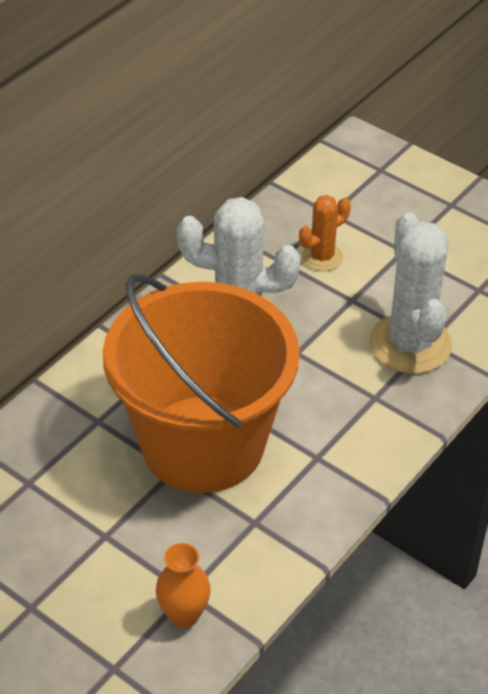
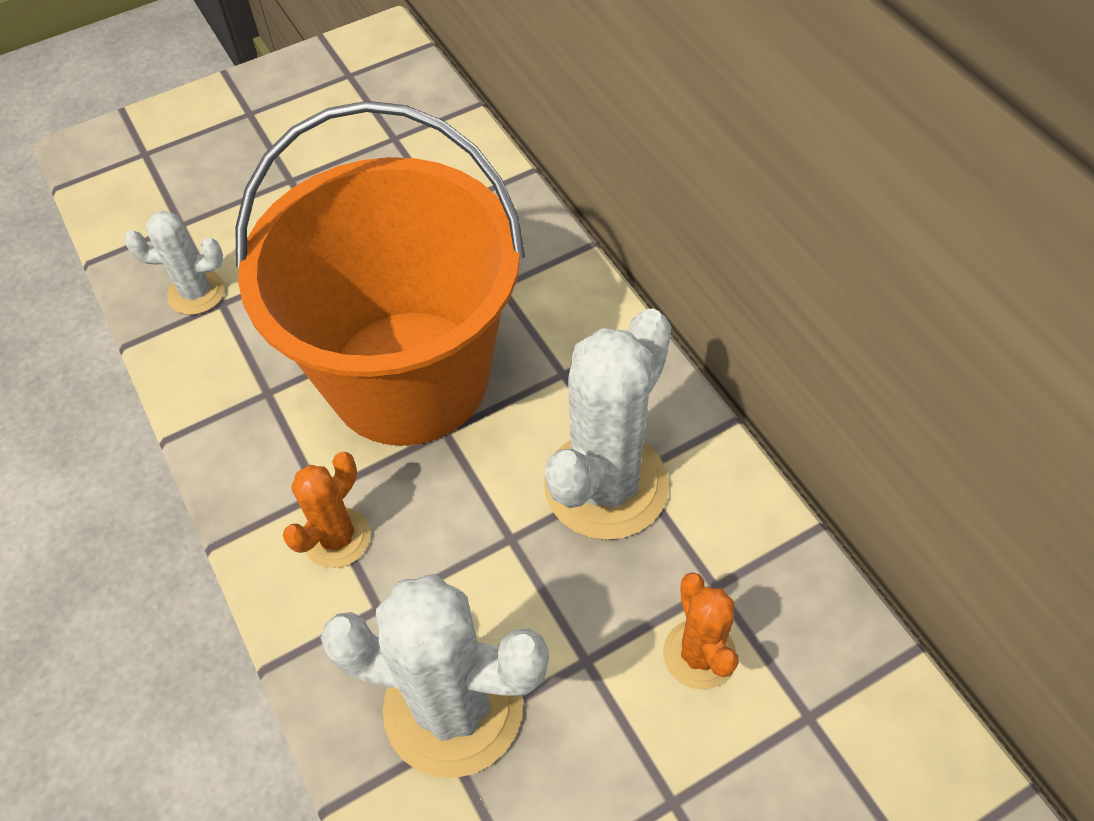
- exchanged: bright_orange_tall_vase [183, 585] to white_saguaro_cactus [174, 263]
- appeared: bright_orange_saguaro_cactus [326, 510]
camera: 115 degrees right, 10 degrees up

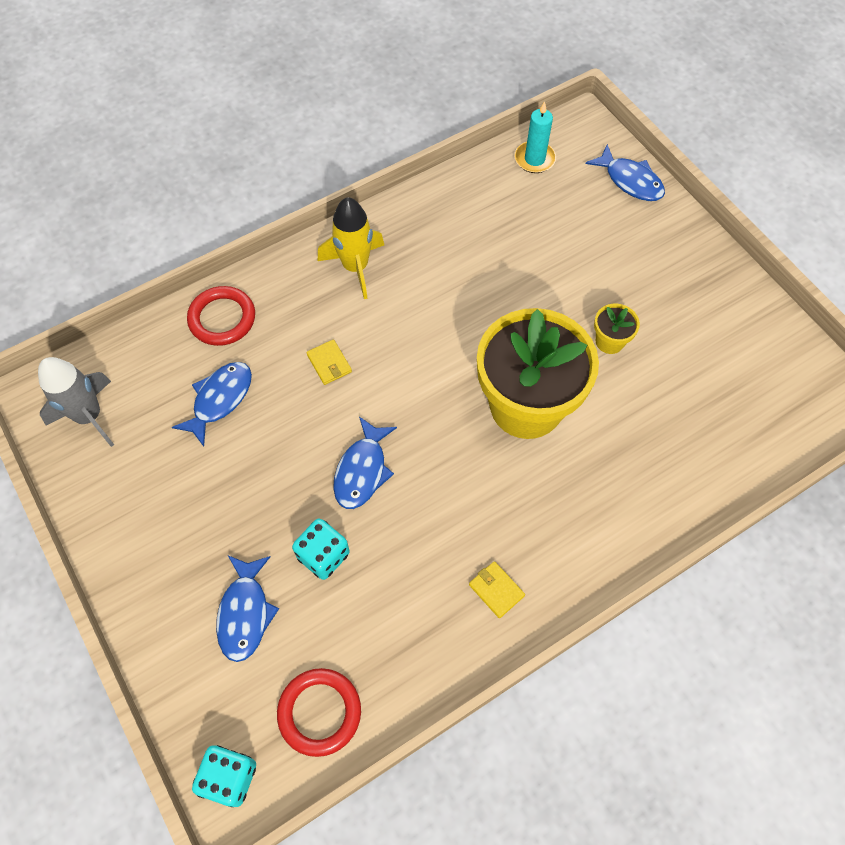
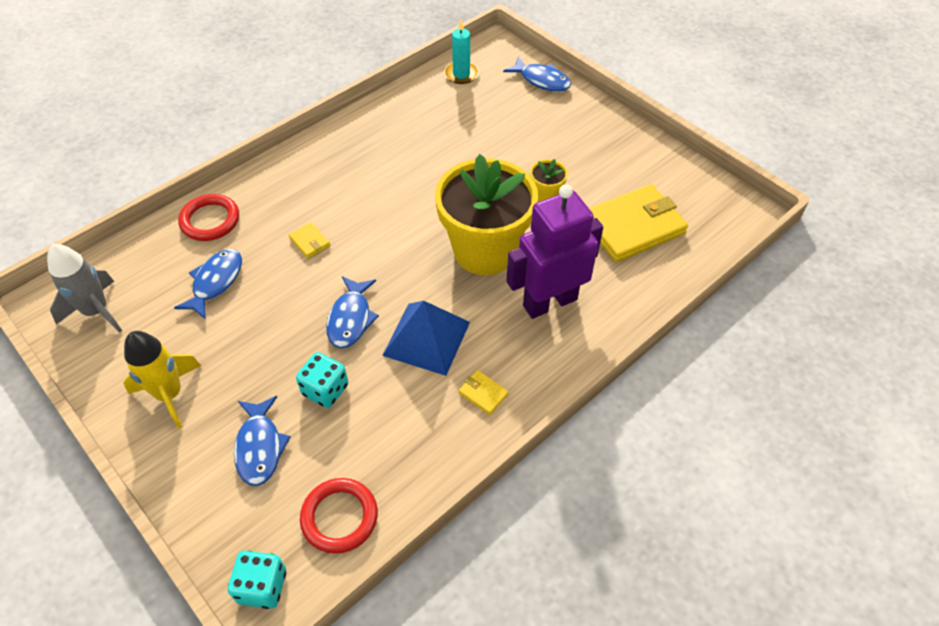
- relocated: golden_rocket [351, 248] to [162, 380]
- appeared: cobalt_solid_pyramid [426, 338]
- appeared: violet_toy_robot [554, 251]
- appeared: golden_card_wallet [638, 223]
camera: 10 degrees left, 10 degrees down

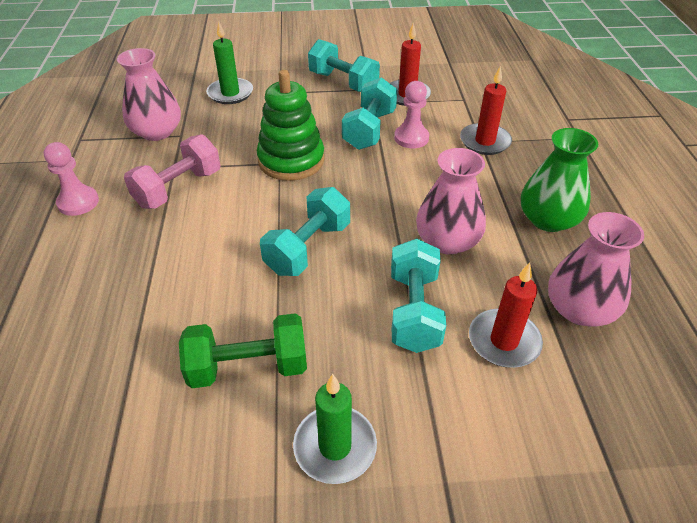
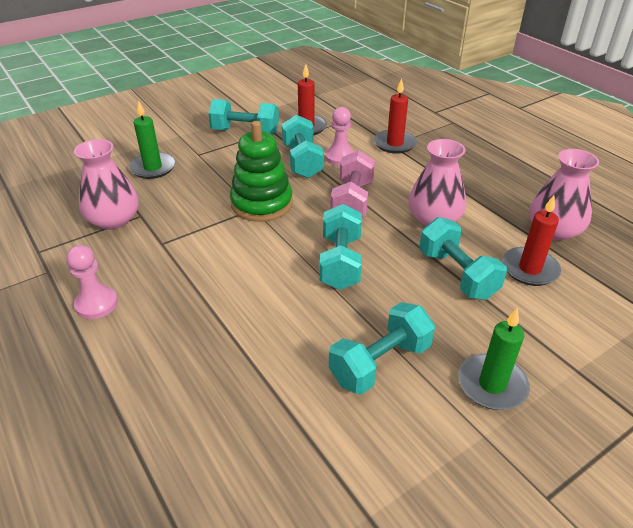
- relocated: pink_hand_weight [172, 171] to [352, 183]
- colour: leaf-green_hand_weight [243, 350] to teal_hand_weight [382, 348]
- missing: leaf-green_tall_vase [559, 180]
camera: 30 degrees left, 5 degrees down

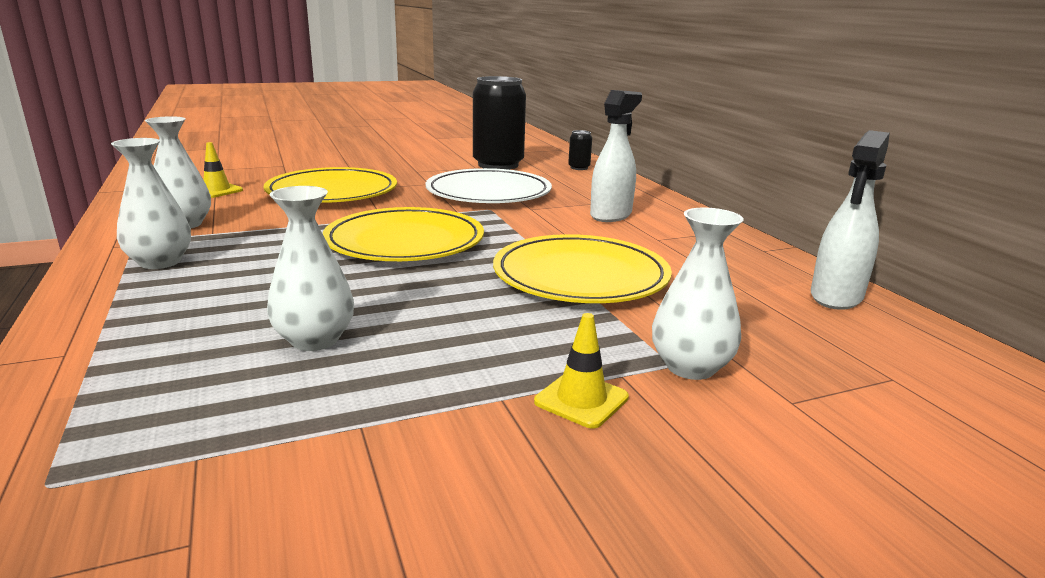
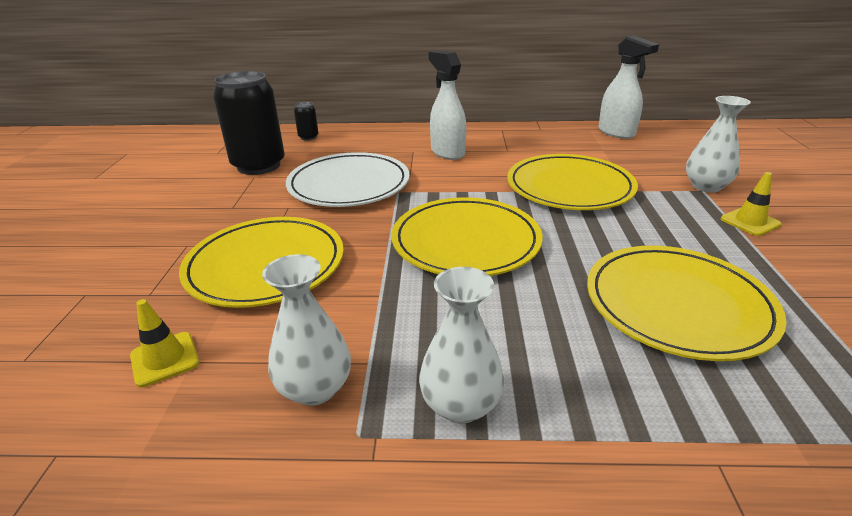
- exchanged: white_tall_vase [310, 268] to golden_dinner_plate [686, 303]
camera: 65 degrees left, 10 degrees up

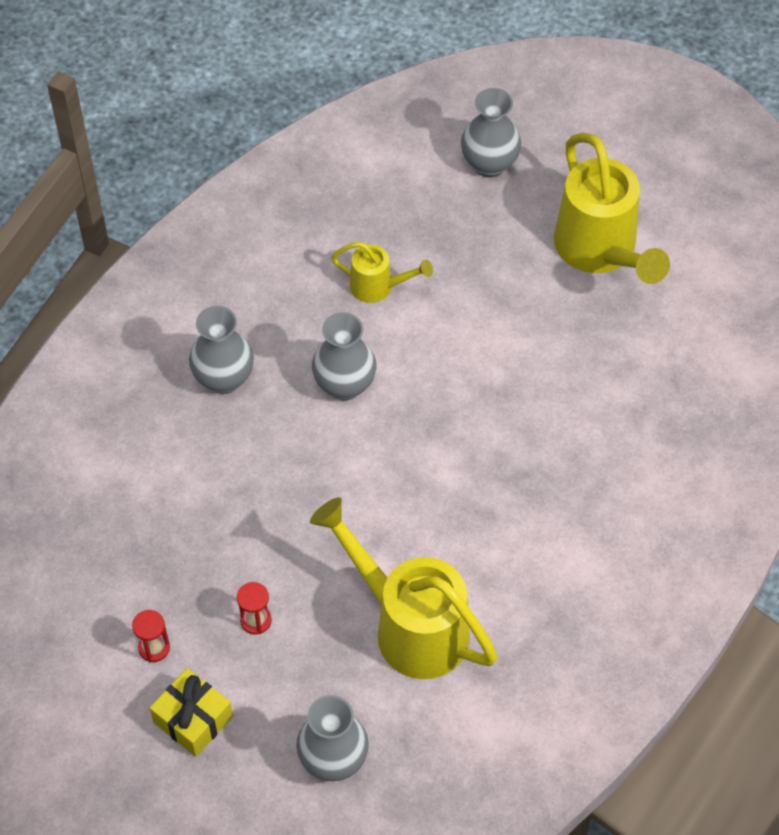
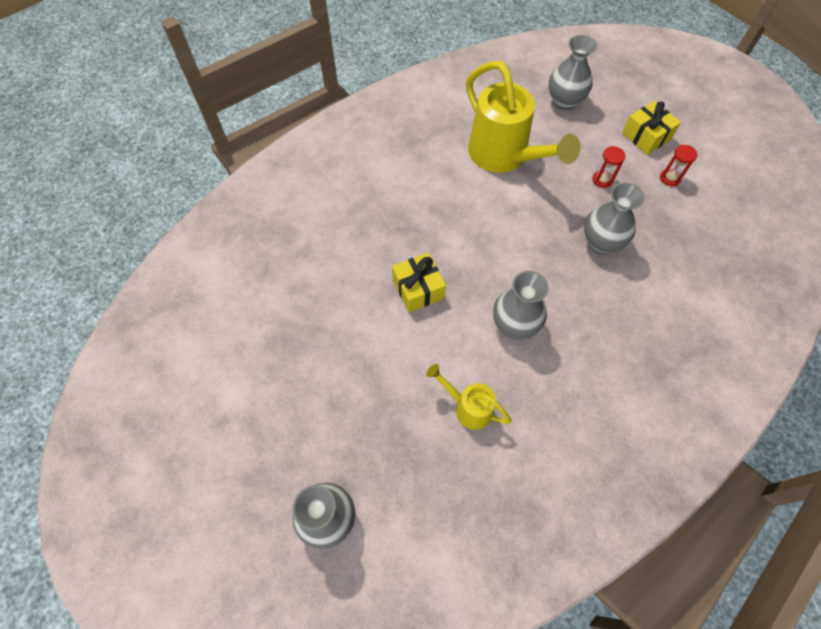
- relocated: gray_tall_vase [221, 350] to [614, 218]
- missing: golden_watering_pot [612, 208]
- appeared: golden_present [419, 282]
camera: 165 degrees left, 5 degrees up

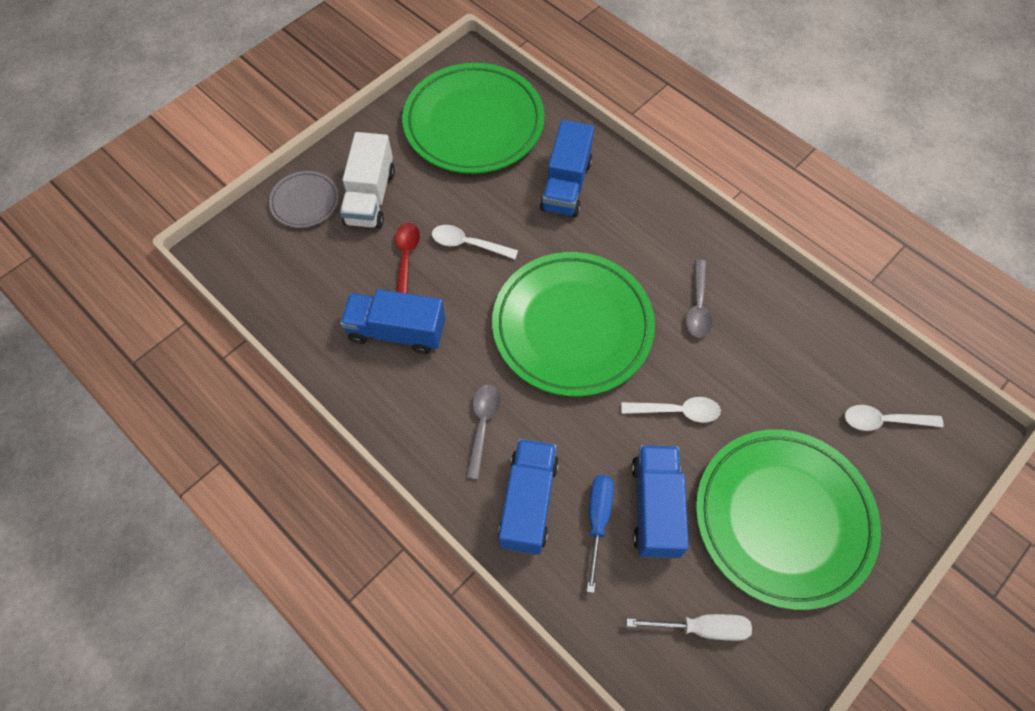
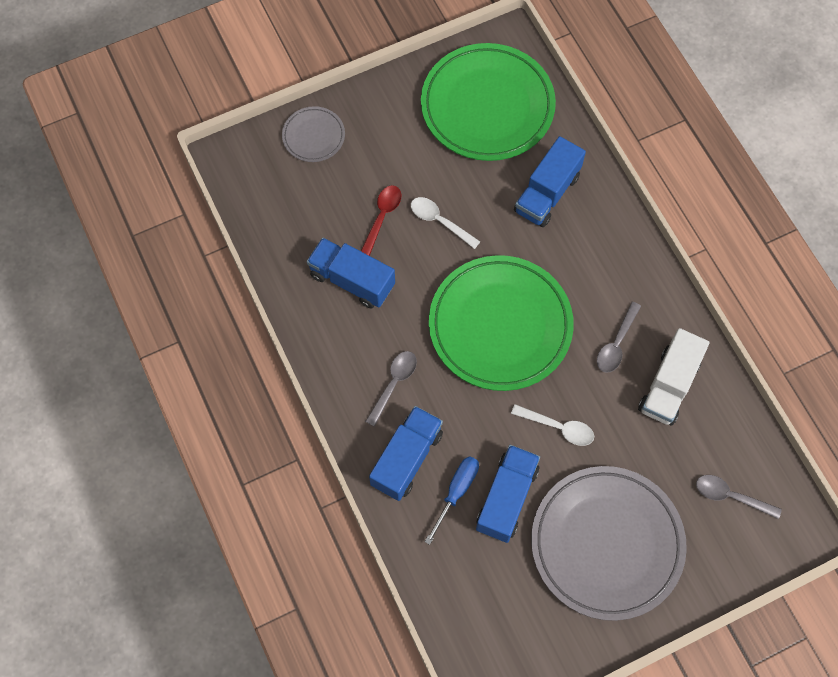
- relocated: white_lorry [367, 180] to [674, 376]
- missing: white_flat_screwdriver [689, 627]
- colour: leaf-green_dinner_plate [788, 519] to gray_dinner_plate [609, 543]
- colour: white_teaspoon [894, 418] to gray_teaspoon [739, 497]
camera: 20 degrees right, 5 degrees up

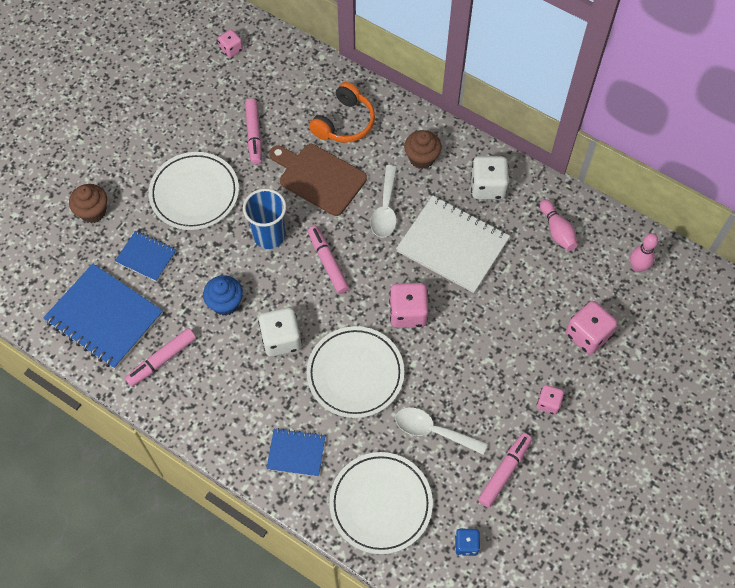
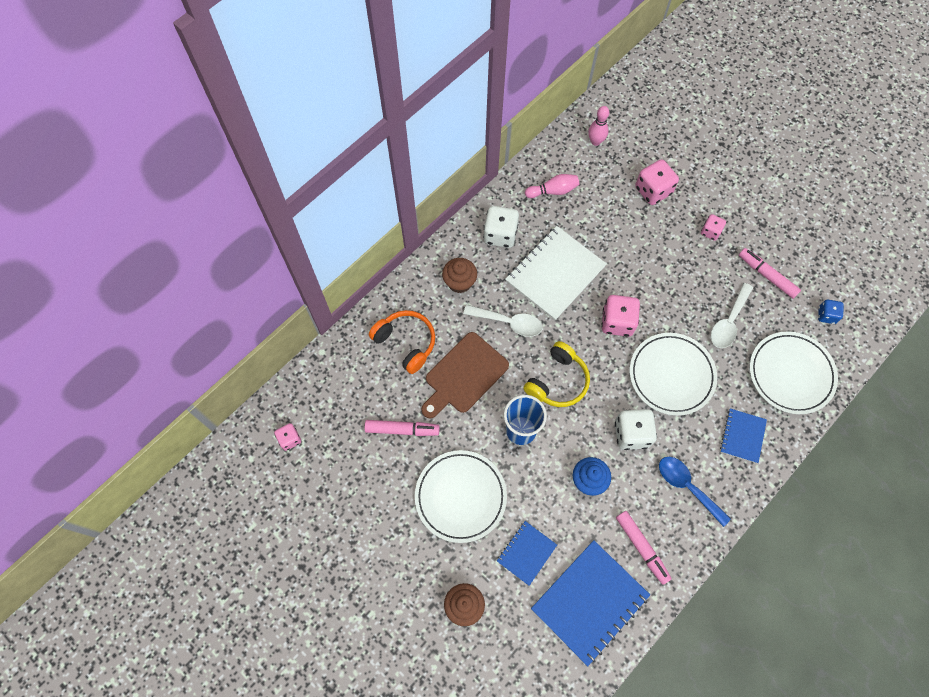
- exchanged: pink_marker [328, 260] to golden_over-ear_headphones [556, 374]
- appeared: cobalt_teaspoon [695, 492]
camera: 80 degrees left, 5 degrees up

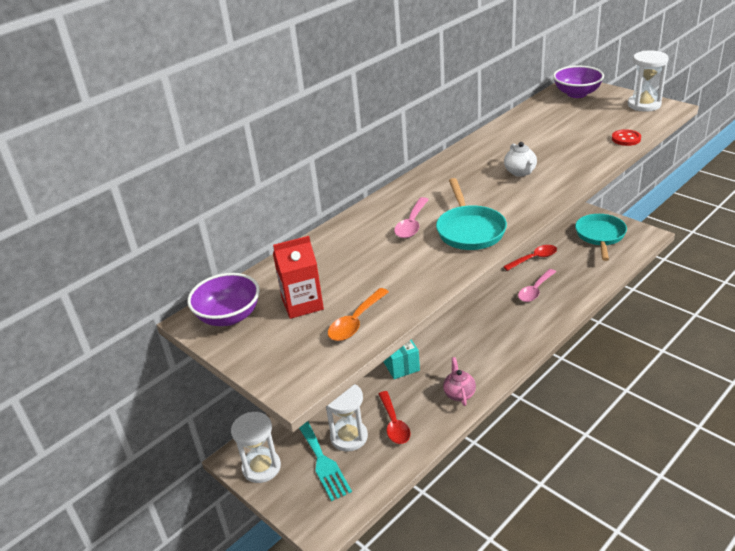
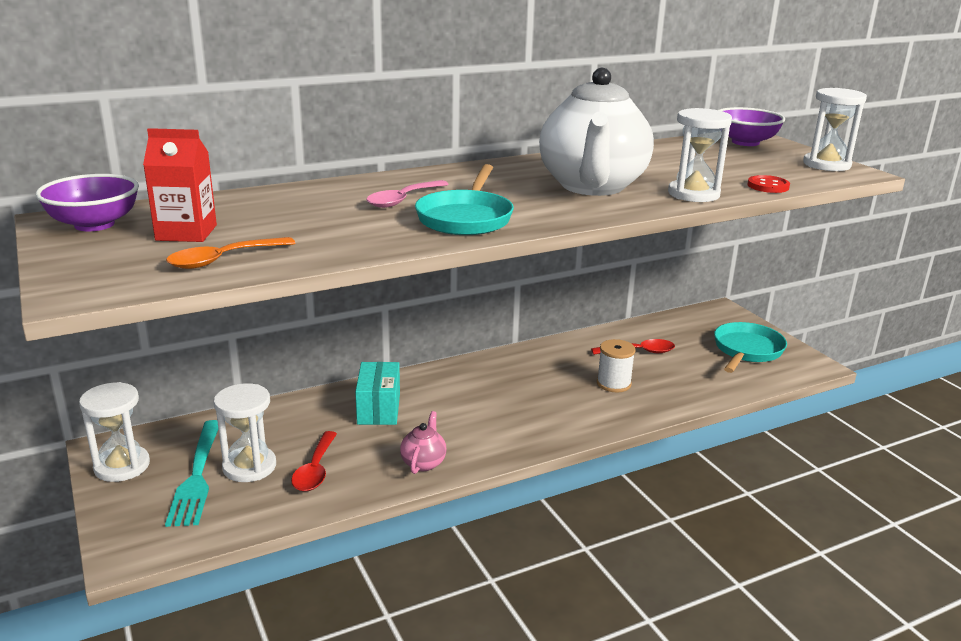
- size: white_china_teapot [520, 159] = [596, 132] x2.49
- exchanged: pink_teaspoon [537, 285] to white_bobbin [616, 365]
- appeared: white_sand_timer [700, 155]
camera: 15 degrees right, 10 degrees down

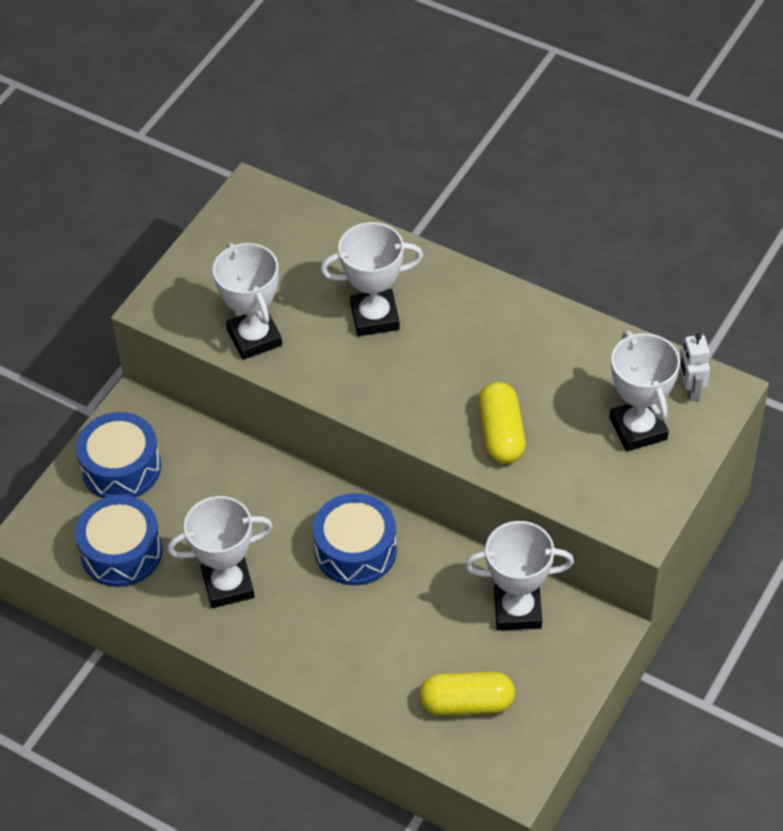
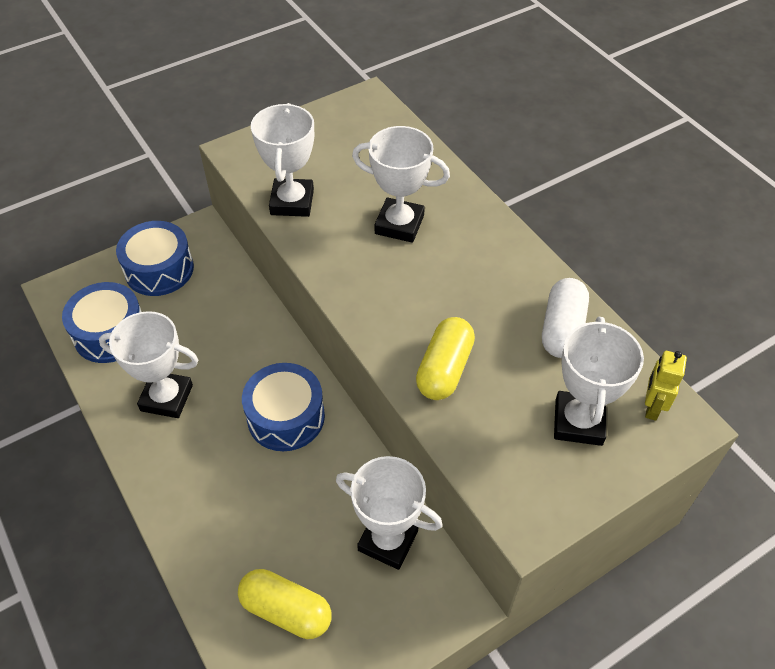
- colour: white_toy_robot [694, 367] to golden_toy_robot [666, 386]
- appeared: white_capsule [565, 318]
camera: 25 degrees right, 0 degrees up

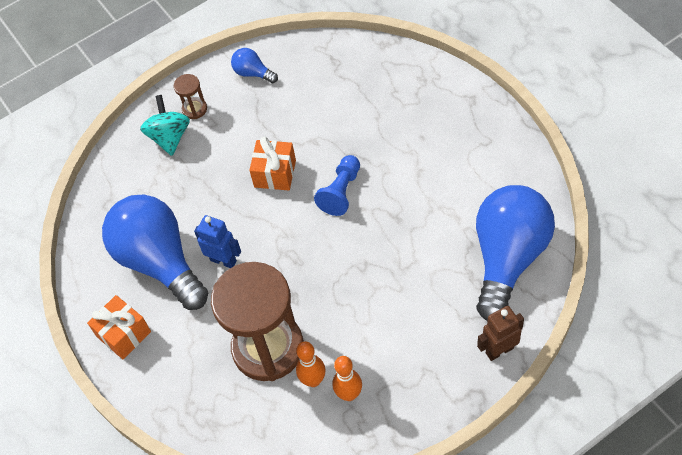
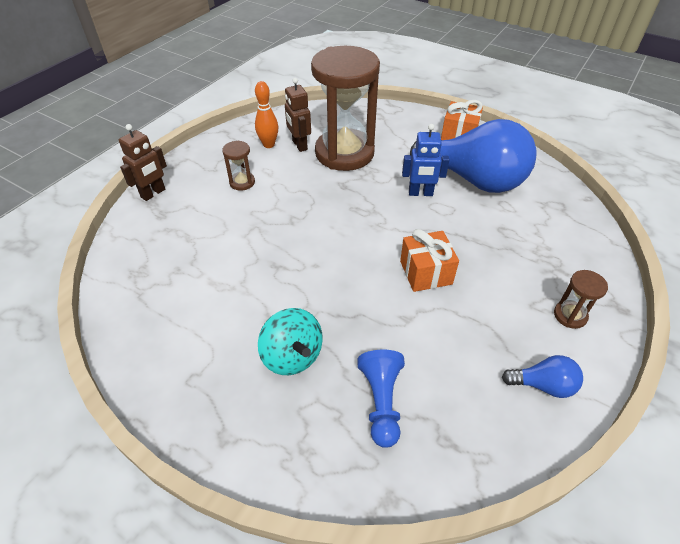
- relocated: teal_spinning_top [165, 125] to [290, 341]
- exchanged: bright_orange_skittle [311, 364] to dark_brown_toy_robot [298, 115]
- relocated: cobalt_chess_pawn [337, 185] to [381, 399]
- missing: cobalt_light_bulb [515, 253]
- appeared: dark_brown_sand_timer [238, 165]
camera: 150 degrees right, 10 degrees down

